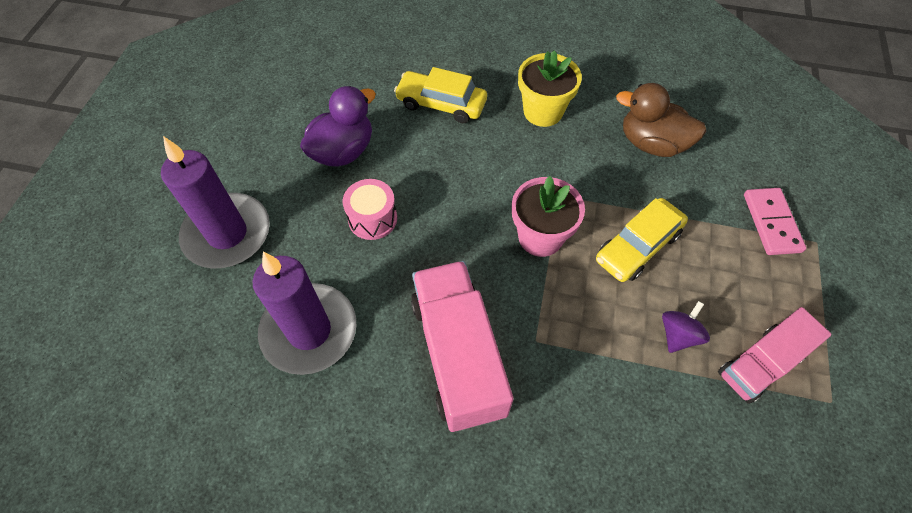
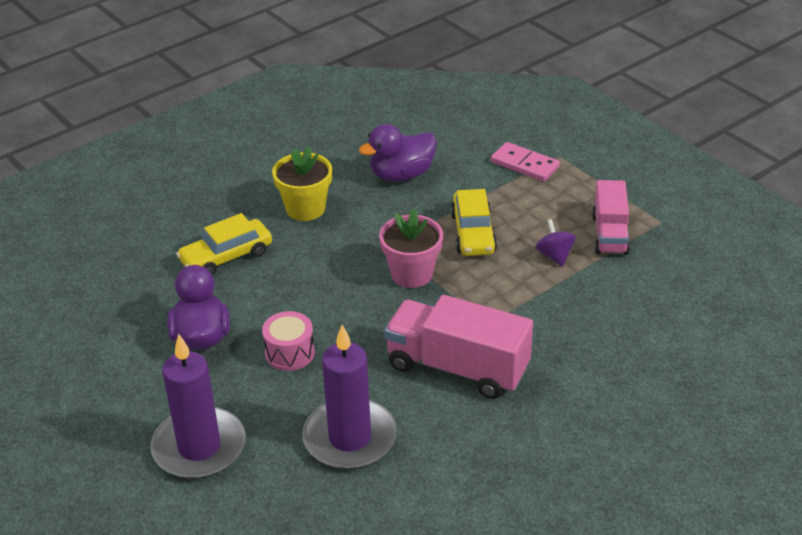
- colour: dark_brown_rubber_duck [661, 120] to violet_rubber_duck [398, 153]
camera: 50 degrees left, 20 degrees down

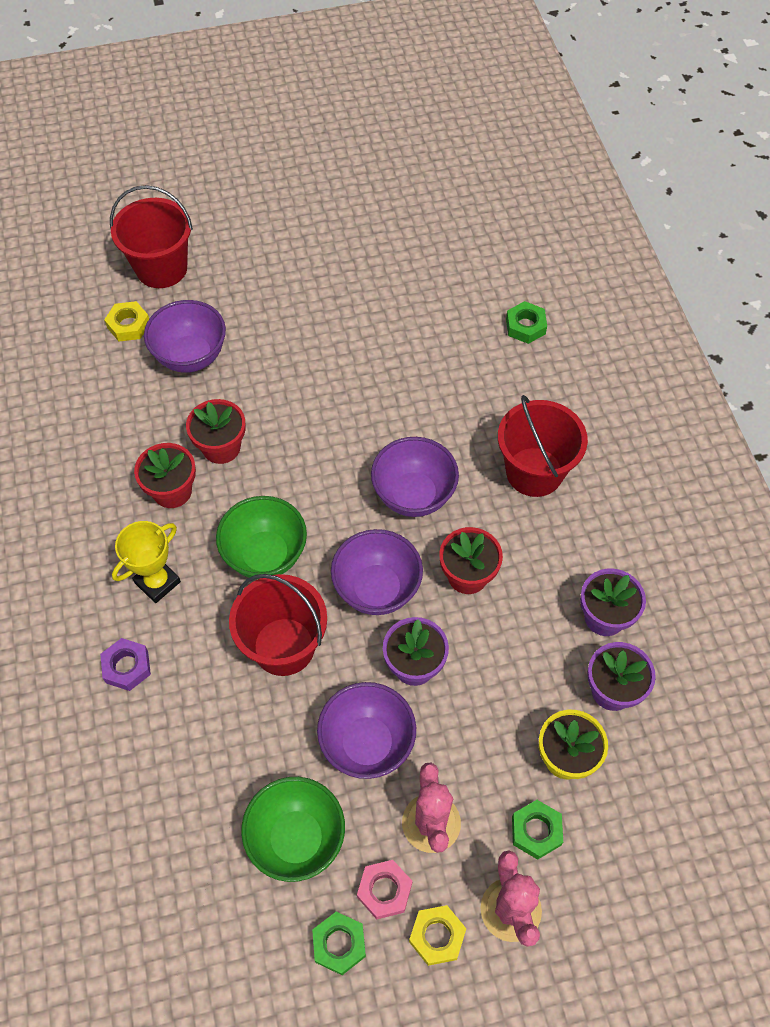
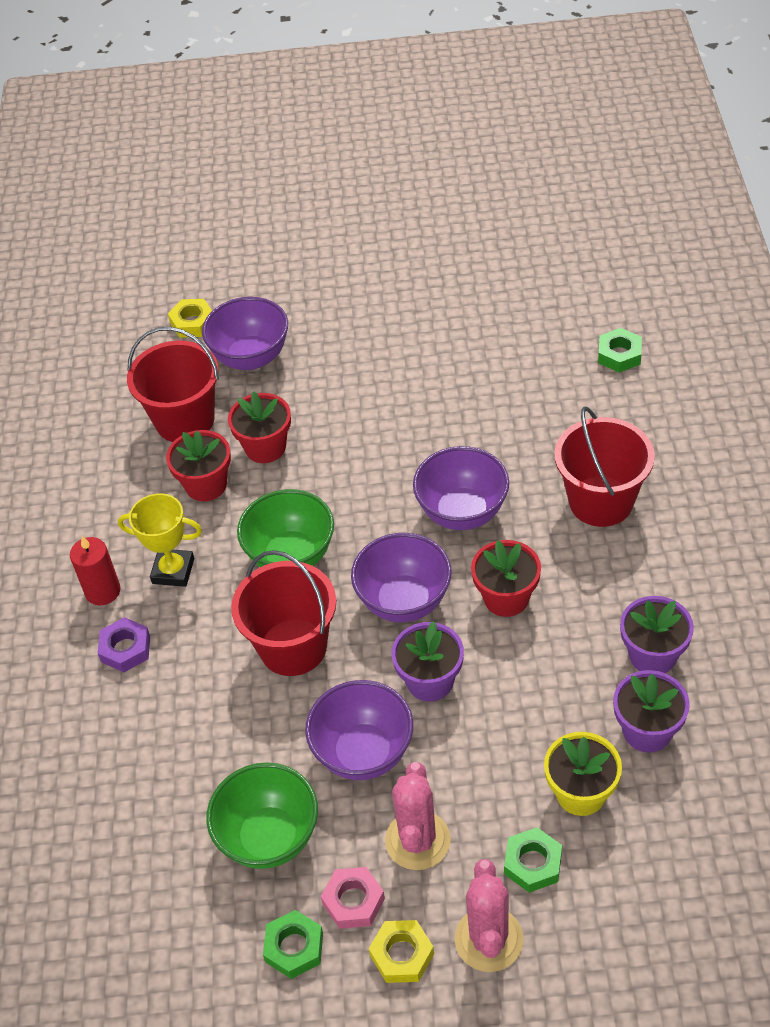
- relocated: red_pail [151, 236] to [173, 384]
- spun: golden_prize_cup [146, 562] = [160, 540] 45 degrees clockwise
- appeared: red_wax_candle [95, 570]
camera: 15 degrees right, 10 degrees down

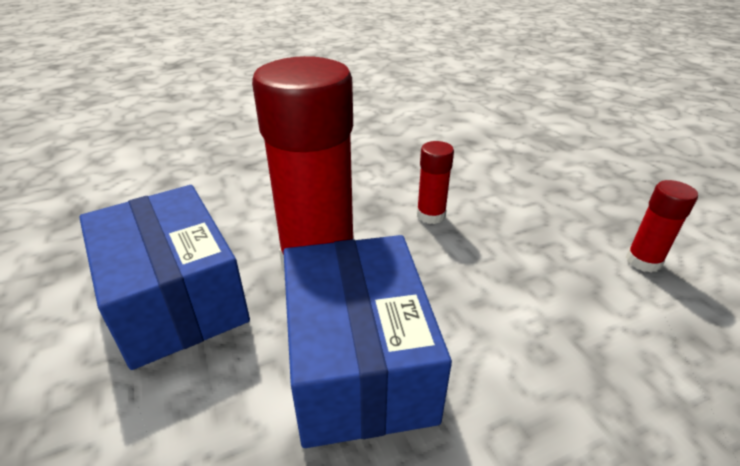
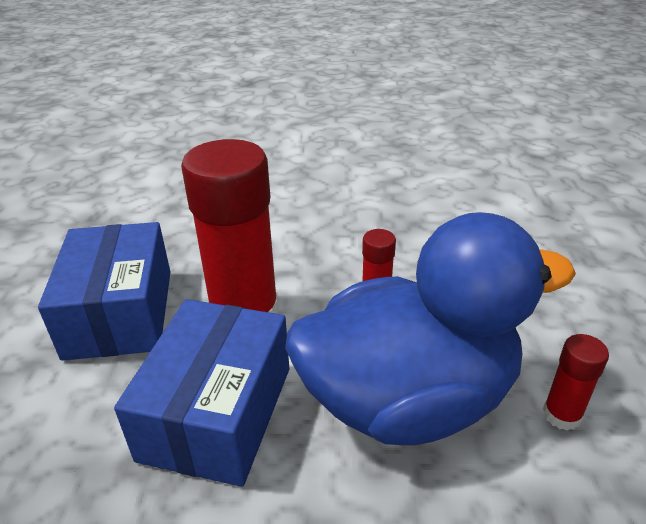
- appeared: cobalt_rubber_duck [430, 328]
camera: 25 degrees right, 0 degrees up

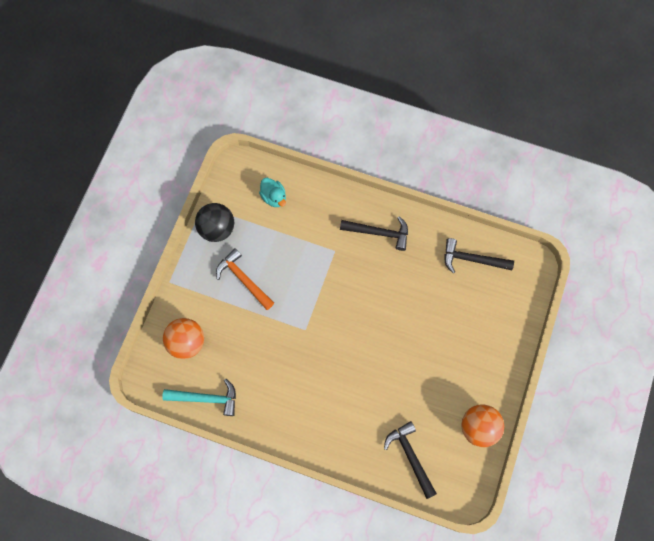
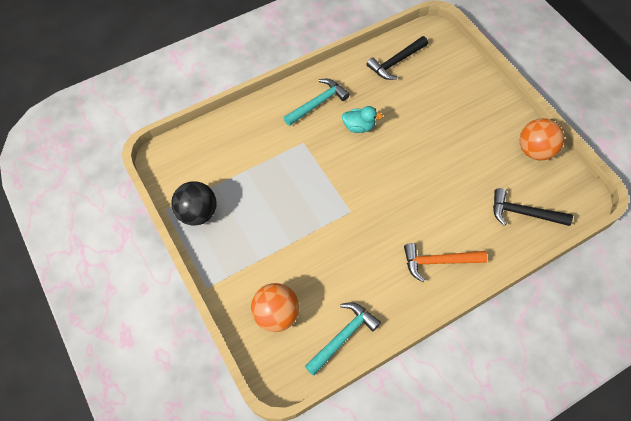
- relocated: bright_orange_claw_hammer [245, 279] to [445, 262]
- relocated: teal_rubber_duck [272, 192] to [362, 119]
- colour: black_claw_hammer [374, 233] to teal_claw_hammer [317, 102]
camera: 50 degrees left, 10 degrees down

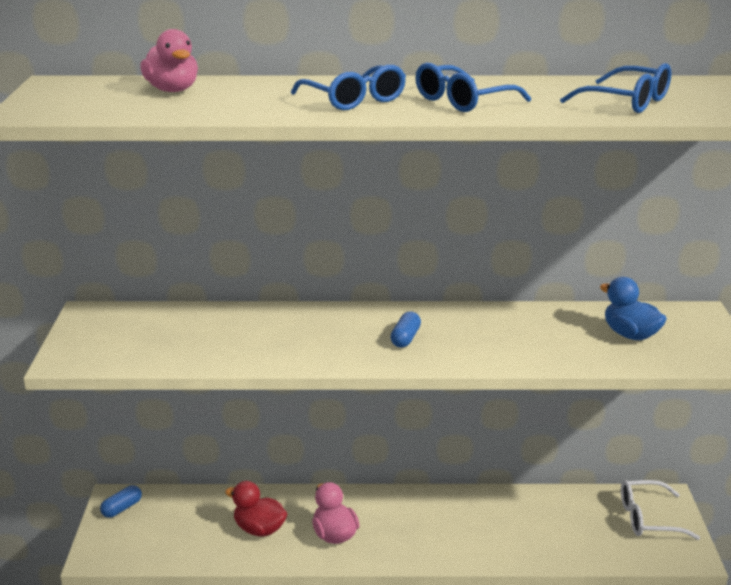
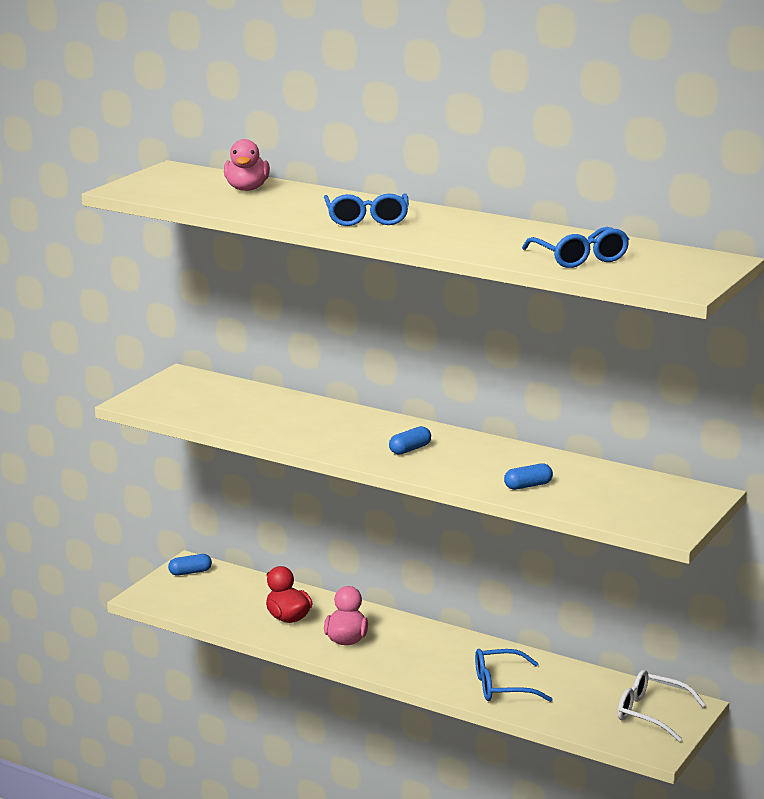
- relocated: cobalt_glasses [473, 87] to [514, 675]
- missing: cobalt_rubber_duck [633, 308]
- appeared: cobalt_capsule [528, 476]
camera: 30 degrees right, 5 degrees down

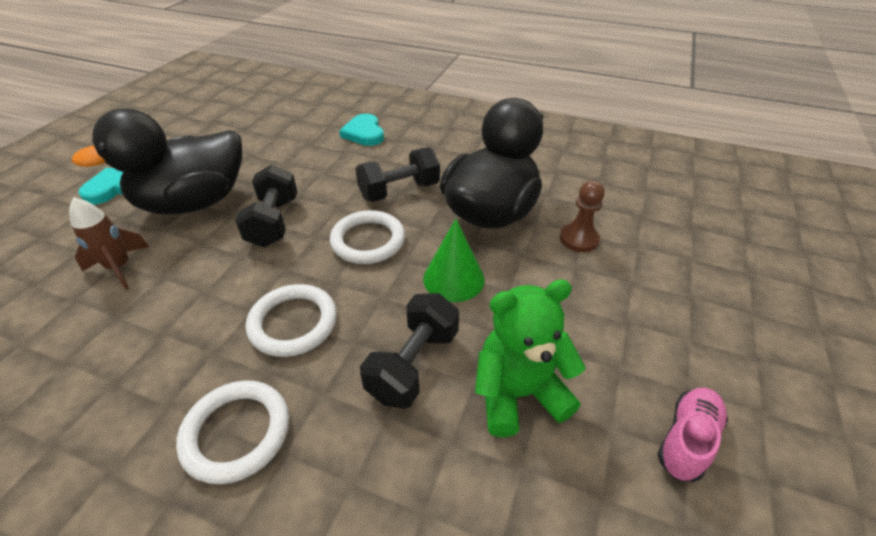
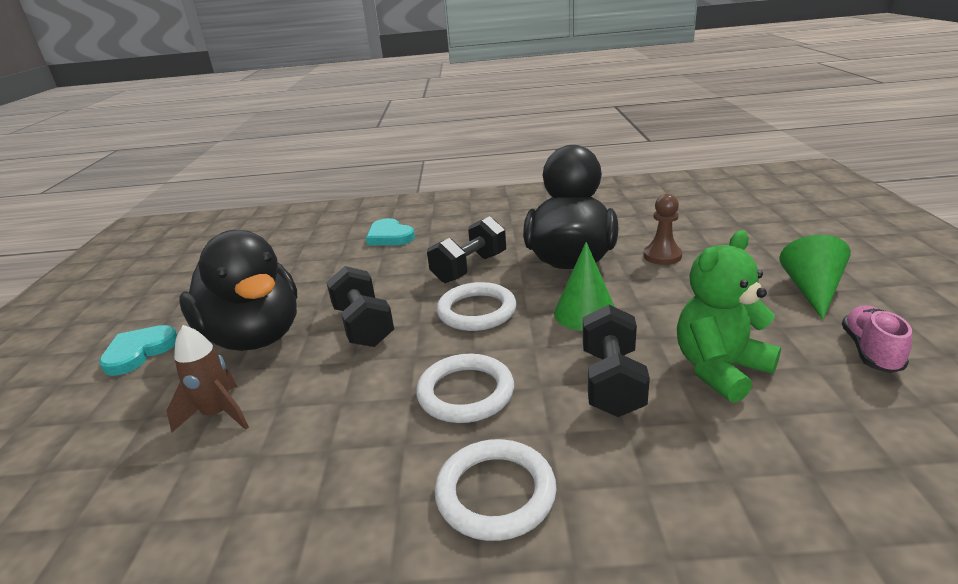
- spun: black_rubber_duck [156, 161] = [238, 290] 75 degrees counterclockwise
- appeared: leaf-green_cone_shape [815, 277]
camera: 20 degrees left, 15 degrees down

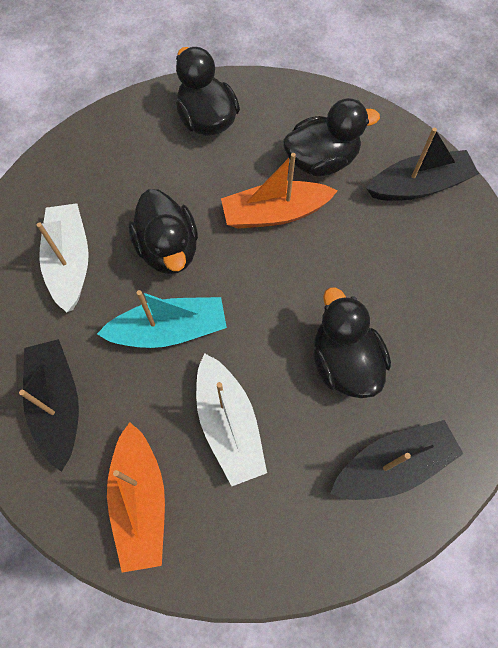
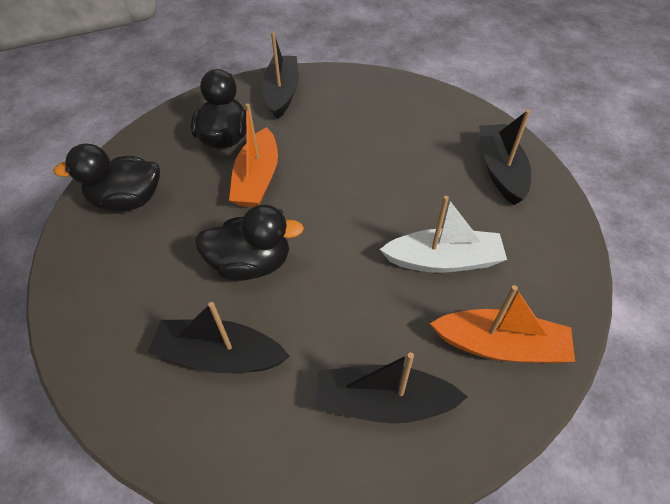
- colour: white_boat [62, 257] to black_boat [218, 337]
- missing: teal_boat [162, 319]
- missing: black_rubber_duck [352, 342]
camera: 70 degrees left, 15 degrees down

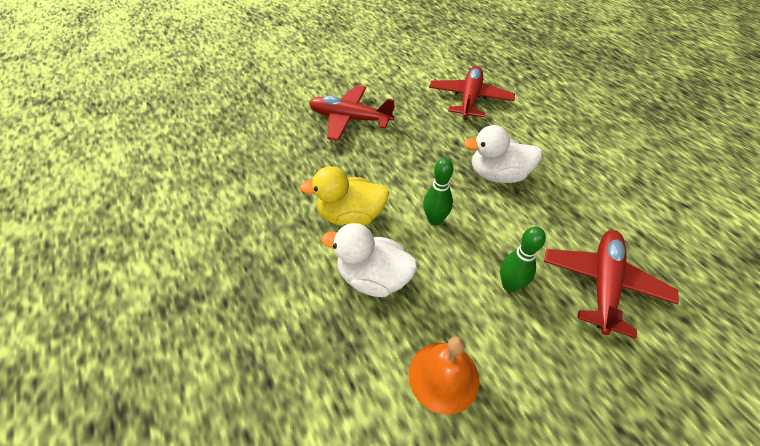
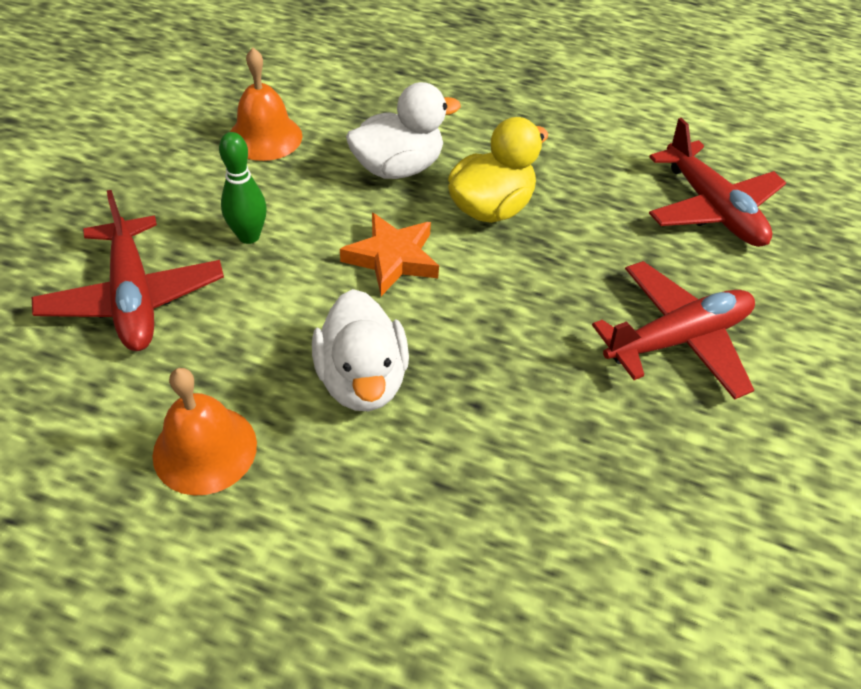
- exchanged: leaf-green_skittle [438, 191] to bright_orange_star_shape [389, 254]
- relocated: red_plane [472, 93] to [717, 182]
- spun: white_rubber_duck [503, 154] = [360, 350] 120 degrees clockwise
- appeared: bright_orange_bell [204, 431]
camera: 135 degrees right, 0 degrees up

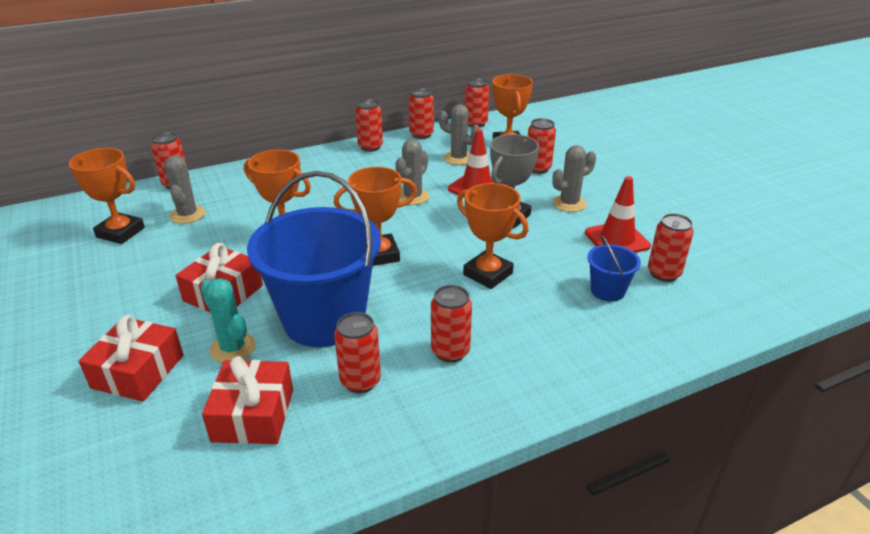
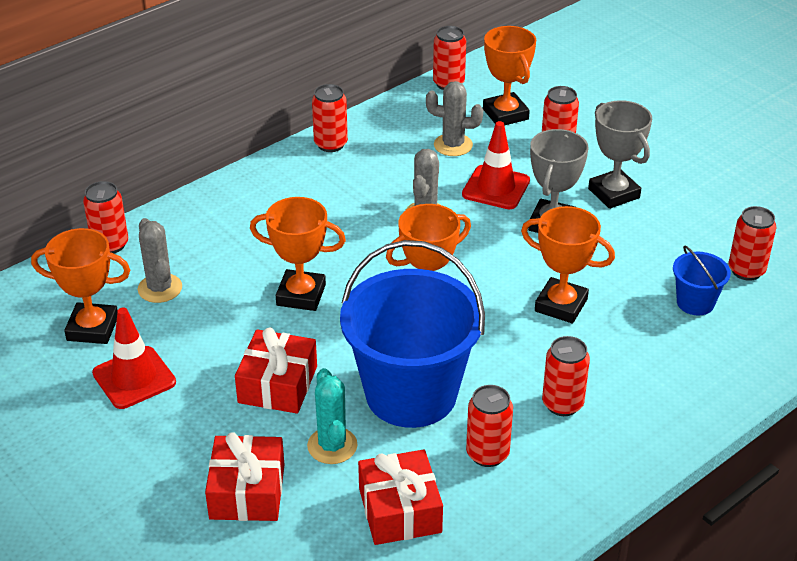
- spun: teal_saguaro_cactus [228, 320] = [332, 416] 45 degrees clockwise
- missing: red_soda_can [421, 113]
- exchanged: gray_saguaro_cactus [574, 178] to gray_prize_cup [620, 154]
- relocated: red_safety_cone [618, 214] to [134, 358]
camera: 15 degrees left, 5 degrees up

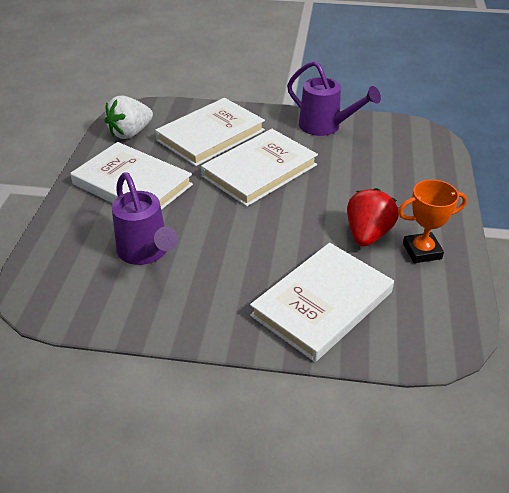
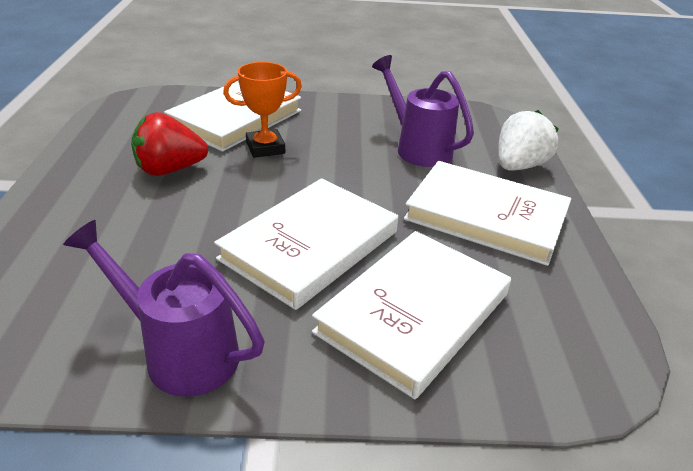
- relocated: white_berry [129, 117] to [528, 140]
- spun: red_berry [373, 217] = [169, 144] 60 degrees clockwise
- relocated: bright_orange_prize_cup [432, 221] to [262, 110]
camera: 170 degrees right, 5 degrees down

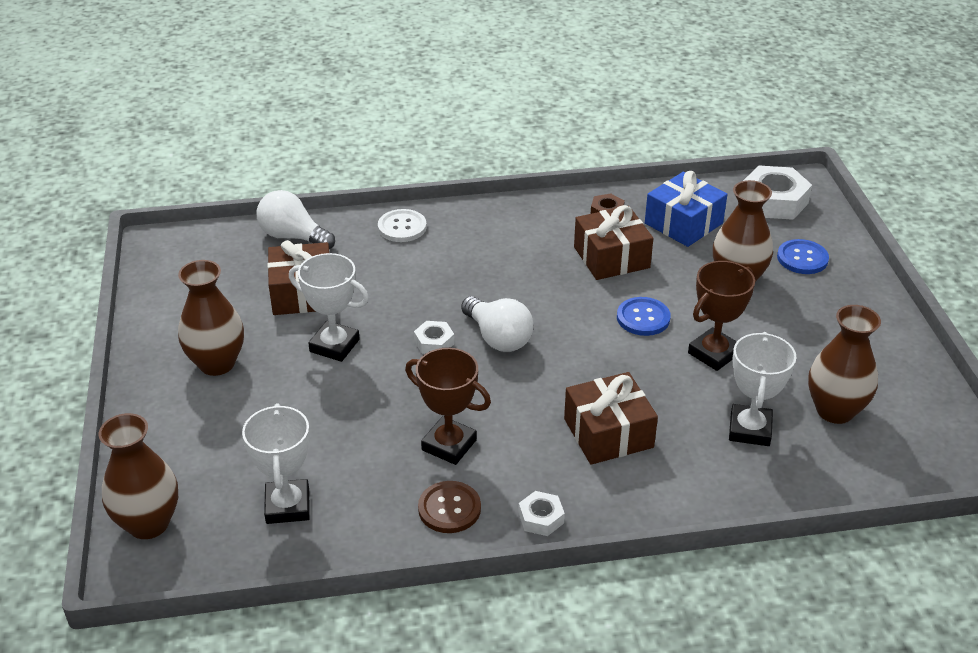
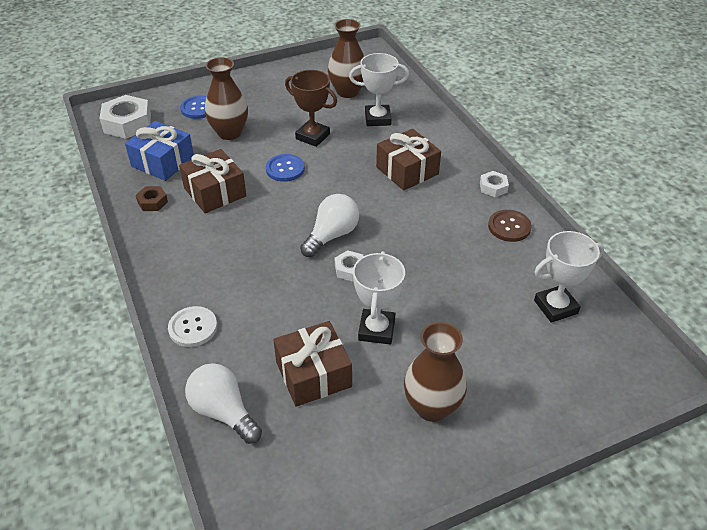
- missing: dark_brown_tall_vase [138, 476]
- spun: white_light_bulb [296, 219] = [223, 403] 120 degrees clockwise
- missing: dark_brown_prize_cup [448, 406]
camera: 105 degrees left, 5 degrees up

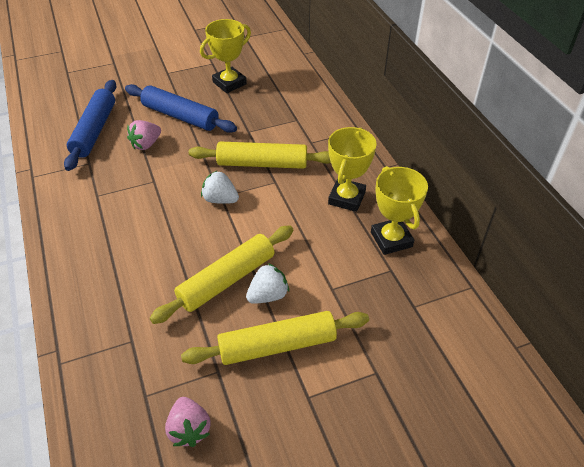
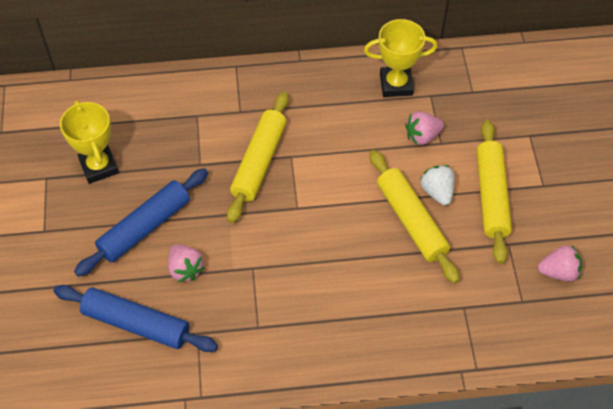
- missing: white_berry [220, 187]
- missing: golden_prize_cup [352, 169]
- appeared: pink_berry [424, 128]
camera: 75 degrees left, 10 degrees up

